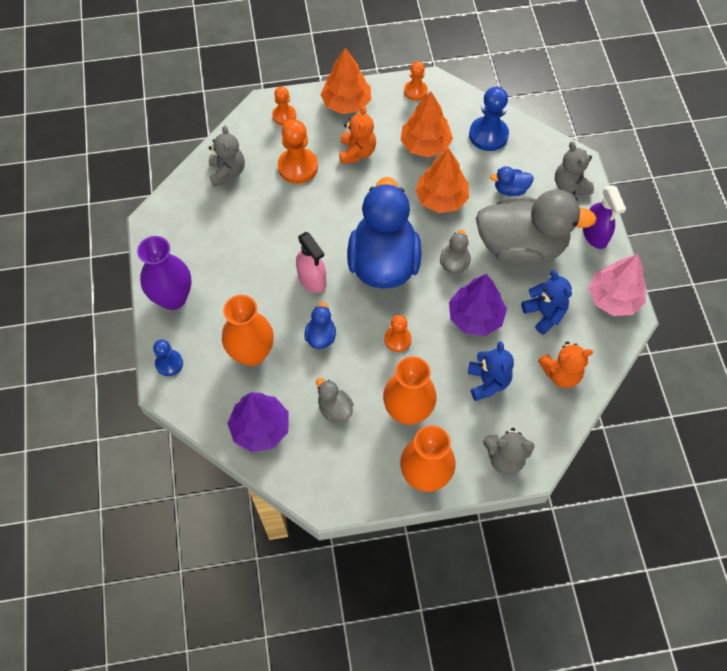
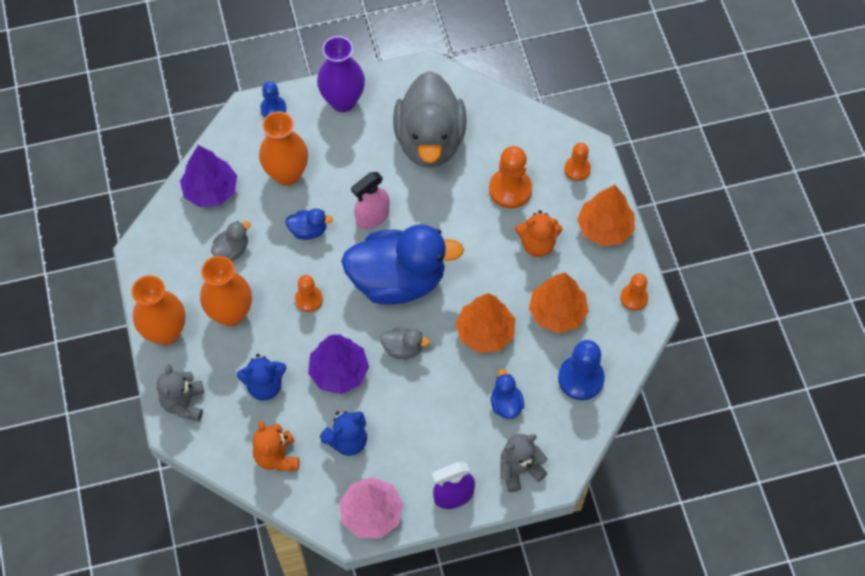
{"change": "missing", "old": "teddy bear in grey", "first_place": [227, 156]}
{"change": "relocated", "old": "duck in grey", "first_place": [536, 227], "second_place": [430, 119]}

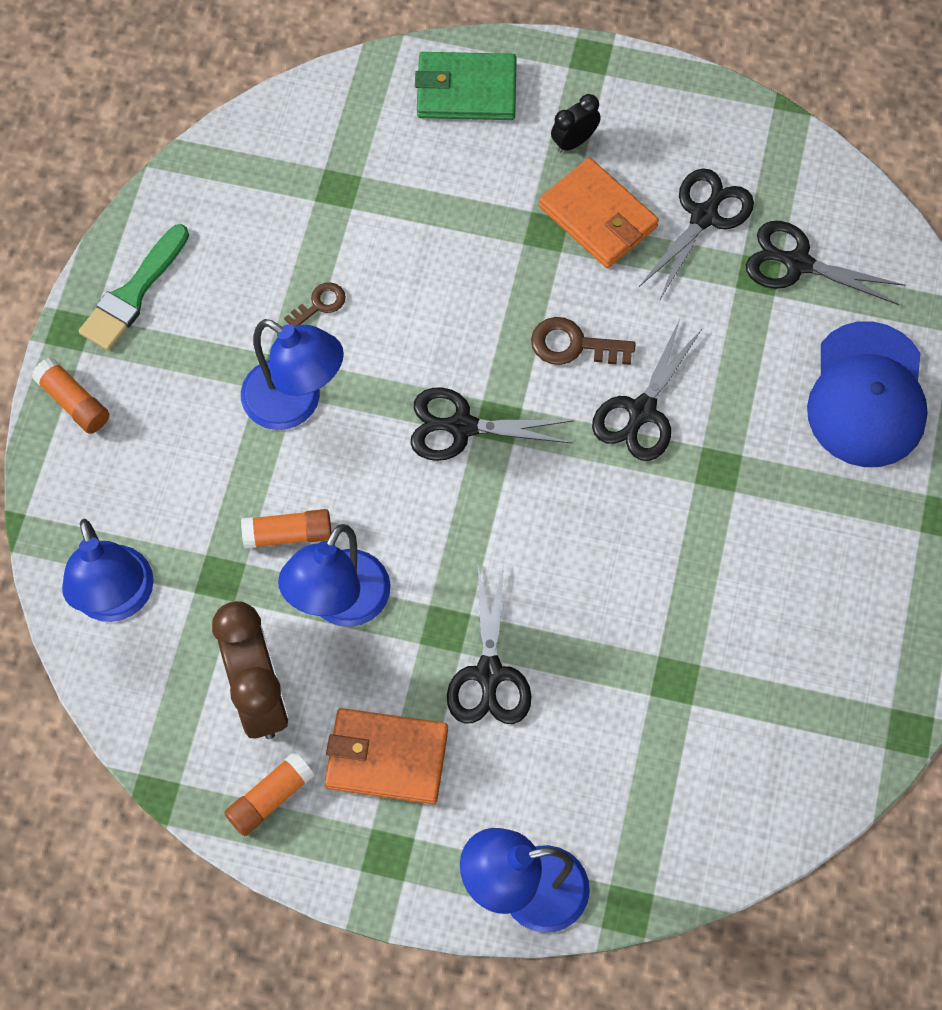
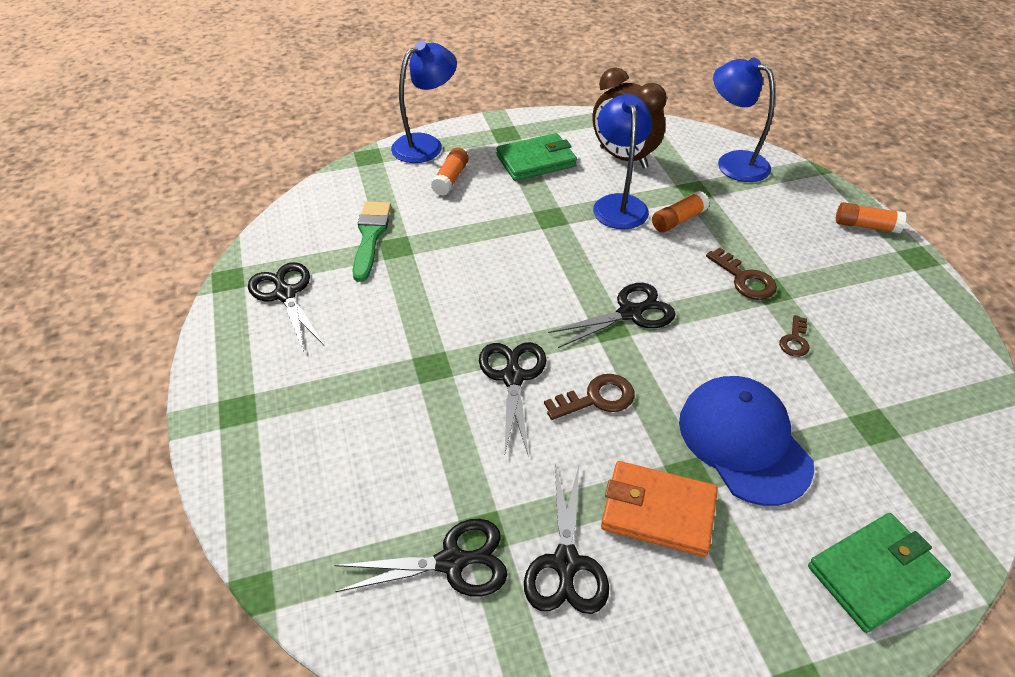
{"change": "missing", "old": "clock in black", "first_place": [576, 123]}
{"change": "relocated", "old": "brush in green", "first_place": [134, 287], "second_place": [372, 242]}
{"change": "exchanged", "old": "lamp in blue", "new": "key in brown", "first_place": [292, 374], "second_place": [741, 274]}
{"change": "relocated", "old": "cap in blue", "first_place": [867, 394], "second_place": [746, 441]}
{"change": "relocated", "old": "scissors in black", "first_place": [489, 644], "second_place": [286, 307]}
{"change": "colour", "old": "wallet in orange", "new": "wallet in green", "first_place": [386, 756], "second_place": [536, 157]}
{"change": "relocated", "old": "glue stick in orange", "first_place": [269, 794], "second_place": [450, 171]}

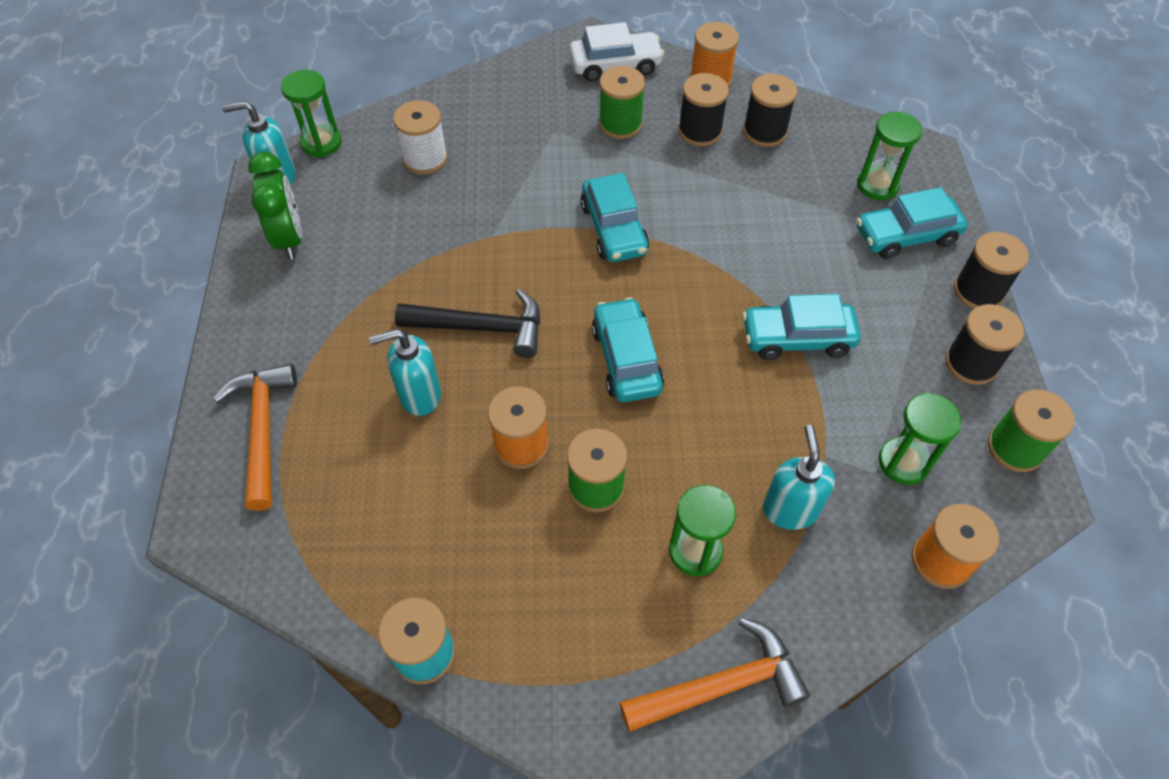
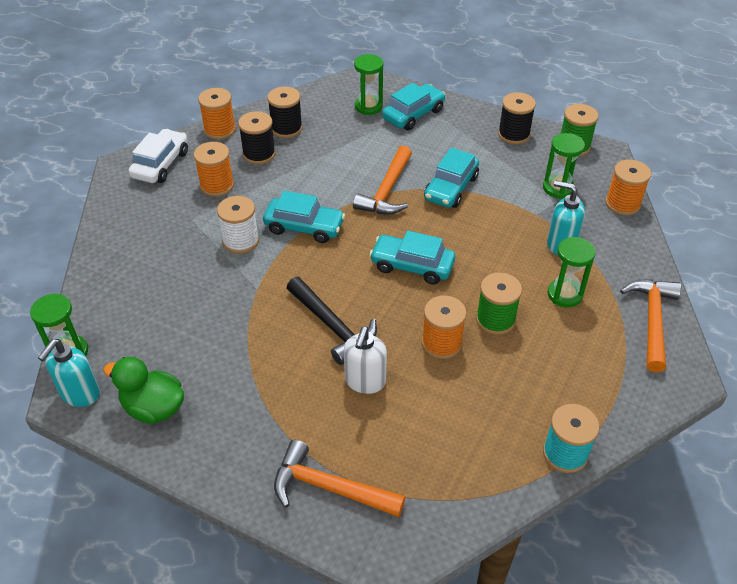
{"change": "colour", "old": "spool in green", "new": "spool in orange", "first_place": [622, 102], "second_place": [214, 169]}
{"change": "relocated", "old": "spool in white", "first_place": [420, 137], "second_place": [238, 225]}
{"change": "exchanged", "old": "clock in green", "new": "duck in green", "first_place": [275, 205], "second_place": [143, 390]}
{"change": "spun", "old": "car in turquoise", "first_place": [912, 223], "second_place": [413, 106], "degrees": -150}
{"change": "missing", "old": "spool in black", "first_place": [991, 270]}
{"change": "spun", "old": "hammer in black", "first_place": [468, 323], "second_place": [332, 321], "degrees": 105}
{"change": "colour", "old": "soap dispenser in turquoise", "new": "soap dispenser in white", "first_place": [405, 372], "second_place": [365, 360]}
{"change": "appeared", "new": "hammer in orange", "second_place": [382, 180]}

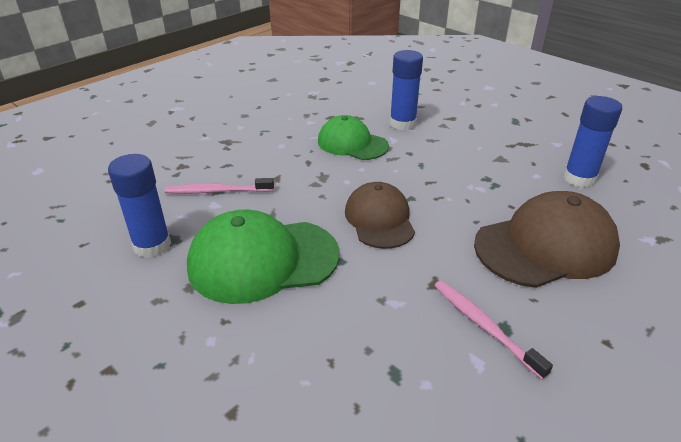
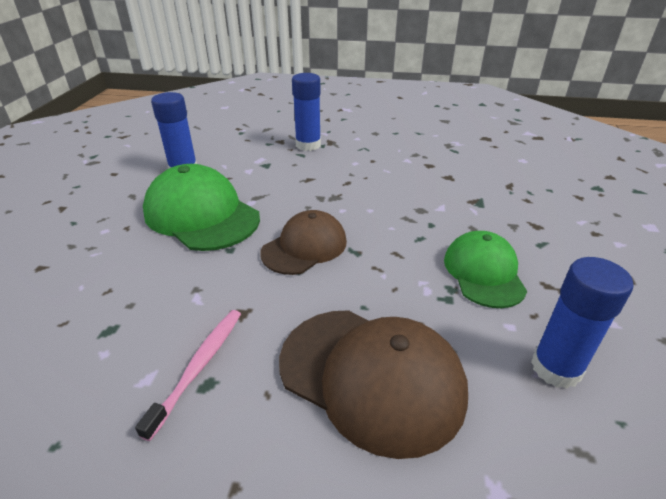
{"change": "relocated", "old": "glue stick in blue", "first_place": [406, 90], "second_place": [306, 112]}
{"change": "relocated", "old": "cap in green", "first_place": [353, 137], "second_place": [485, 269]}
{"change": "missing", "old": "toothbrush in pink", "first_place": [219, 186]}

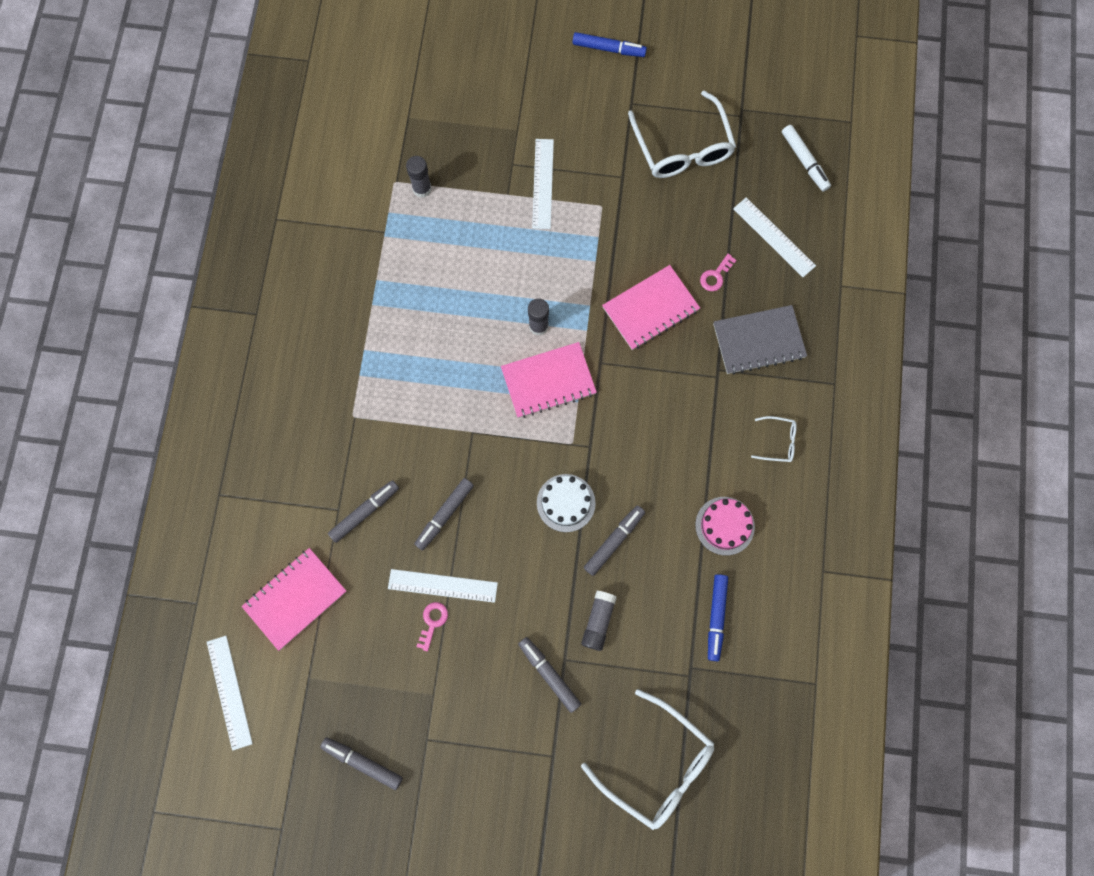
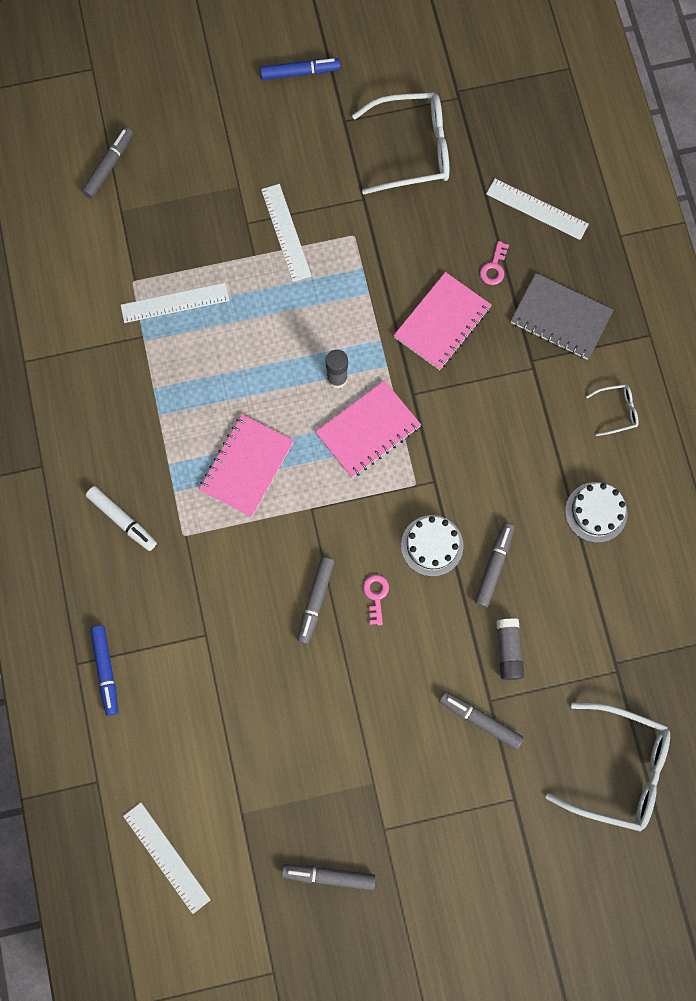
{"change": "spun", "old": "glasses in white", "first_place": [682, 134], "second_place": [400, 144], "degrees": -60}
{"change": "relocated", "old": "marker in white", "first_place": [806, 158], "second_place": [121, 518]}
{"change": "missing", "old": "glue stick in grey", "first_place": [419, 177]}
{"change": "spun", "old": "notebook in grey", "first_place": [760, 339], "second_place": [562, 316], "degrees": 60}
{"change": "relocated", "old": "marker in grey", "first_place": [363, 511], "second_place": [107, 162]}
{"change": "colour", "old": "cake in pink", "new": "cake in white", "first_place": [725, 526], "second_place": [596, 512]}
{"change": "relocated", "old": "notebook in pink", "first_place": [294, 599], "second_place": [246, 465]}
{"change": "relocated", "old": "ruler in white", "first_place": [443, 586], "second_place": [175, 303]}
{"change": "relocated", "old": "marker in blue", "first_place": [718, 617], "second_place": [104, 670]}
{"change": "relocated", "old": "key in pink", "first_place": [432, 626], "second_place": [376, 600]}

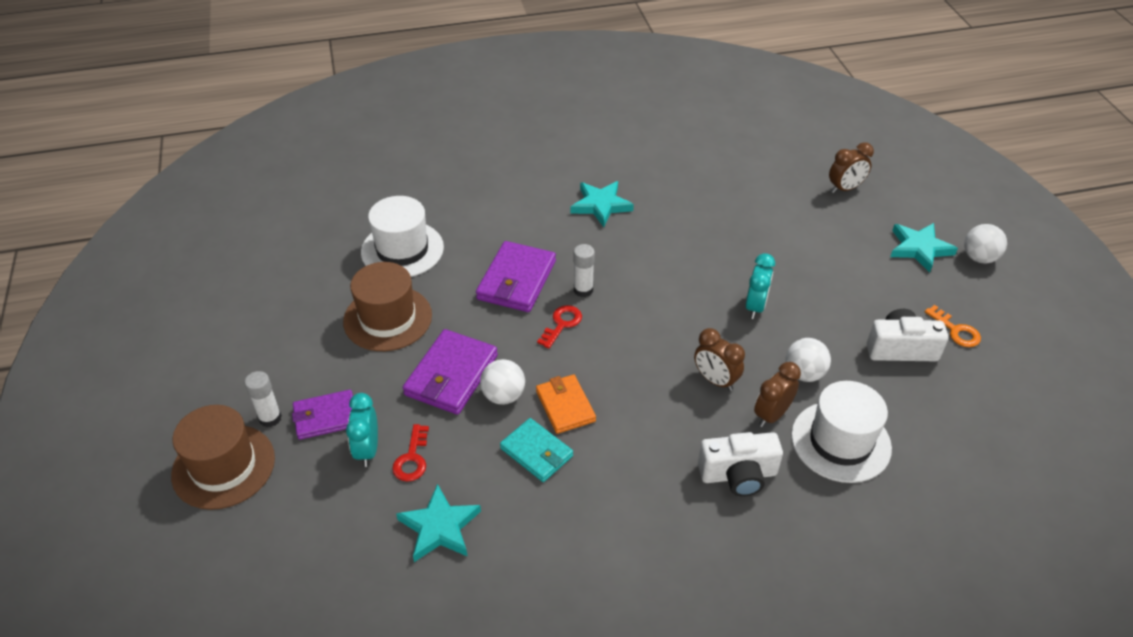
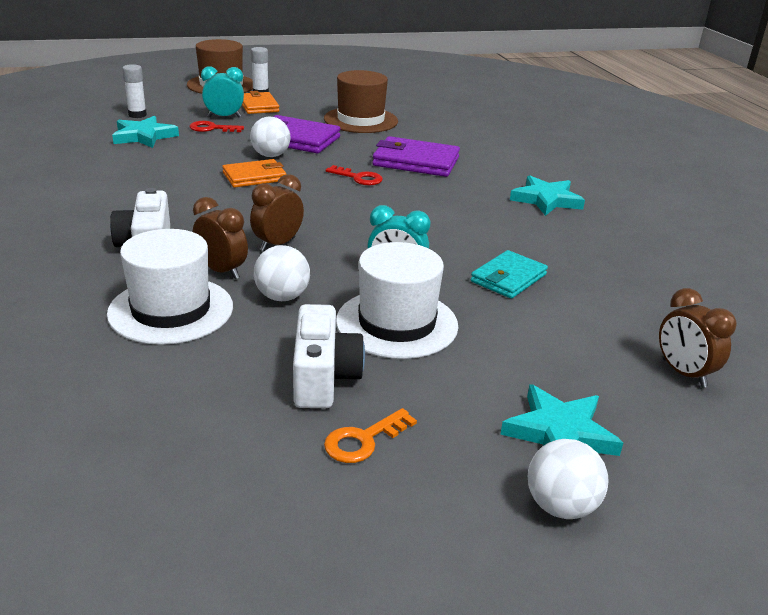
{"change": "relocated", "old": "hat in white", "first_place": [402, 236], "second_place": [397, 300]}
{"change": "relocated", "old": "glue stick in white", "first_place": [584, 270], "second_place": [134, 91]}
{"change": "colour", "old": "wallet in purple", "new": "wallet in orange", "first_place": [322, 415], "second_place": [260, 102]}
{"change": "relocated", "old": "wallet in turquoise", "first_place": [536, 450], "second_place": [509, 274]}

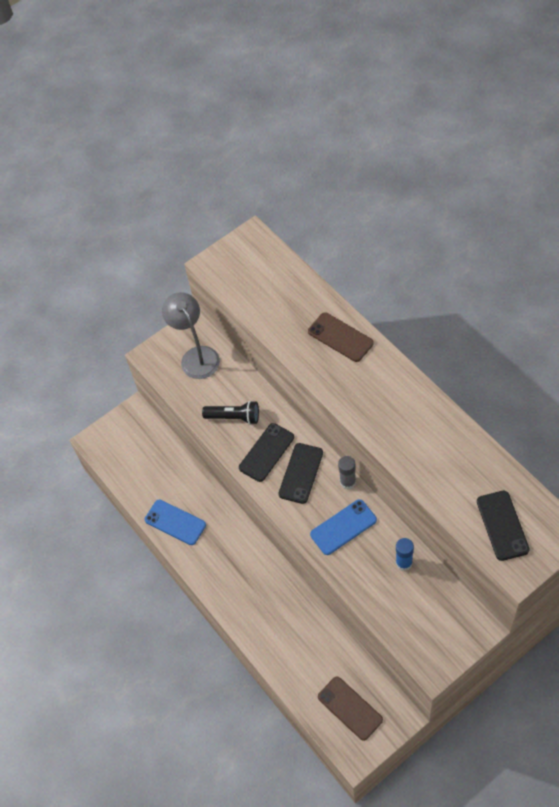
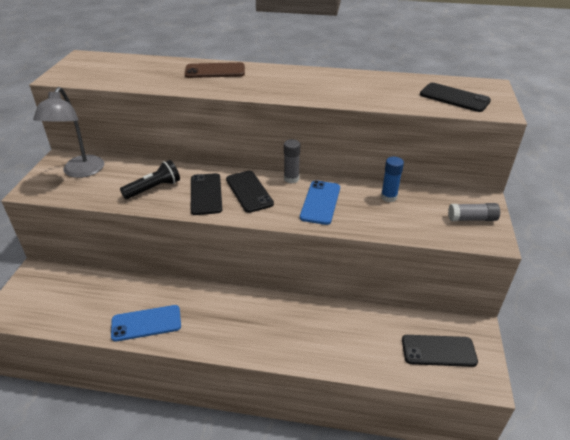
{"change": "spun", "old": "lamp in grey", "first_place": [191, 335], "second_place": [68, 132], "degrees": -105}
{"change": "colour", "old": "phone in brown", "new": "phone in black", "first_place": [350, 708], "second_place": [440, 351]}
{"change": "appeared", "new": "glue stick in grey", "second_place": [474, 212]}

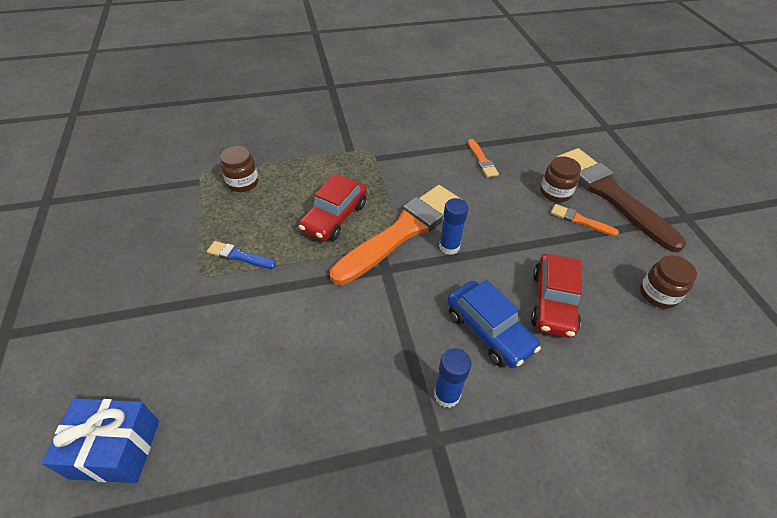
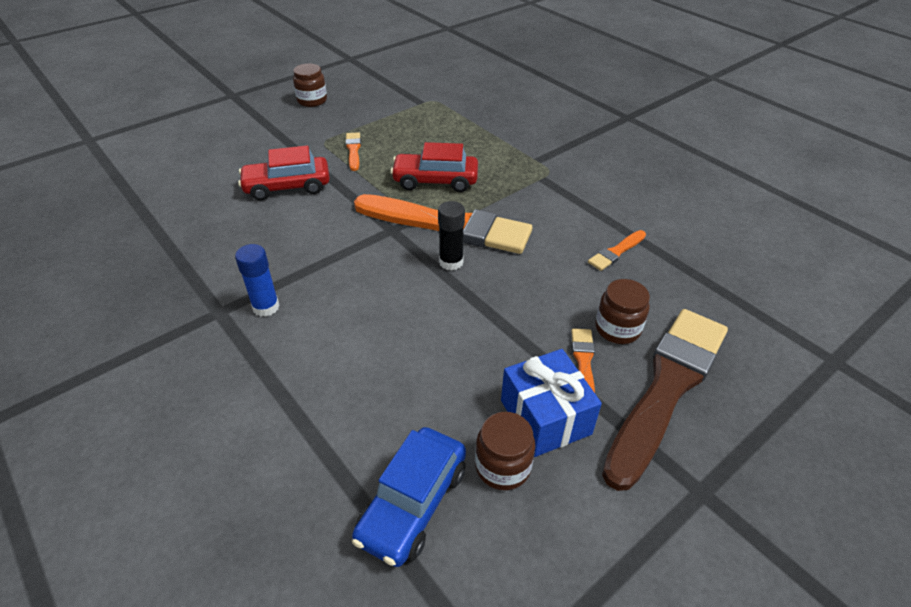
{"change": "relocated", "old": "jar in brown", "first_place": [239, 169], "second_place": [310, 85]}
{"change": "colour", "old": "glue stick in blue", "new": "glue stick in black", "first_place": [453, 226], "second_place": [451, 236]}
{"change": "colour", "old": "brush in blue", "new": "brush in orange", "first_place": [241, 255], "second_place": [353, 151]}
{"change": "relocated", "old": "car in red", "first_place": [556, 296], "second_place": [284, 172]}
{"change": "relocated", "old": "car in blue", "first_place": [494, 324], "second_place": [409, 497]}
{"change": "relocated", "old": "gift in blue", "first_place": [100, 440], "second_place": [551, 403]}

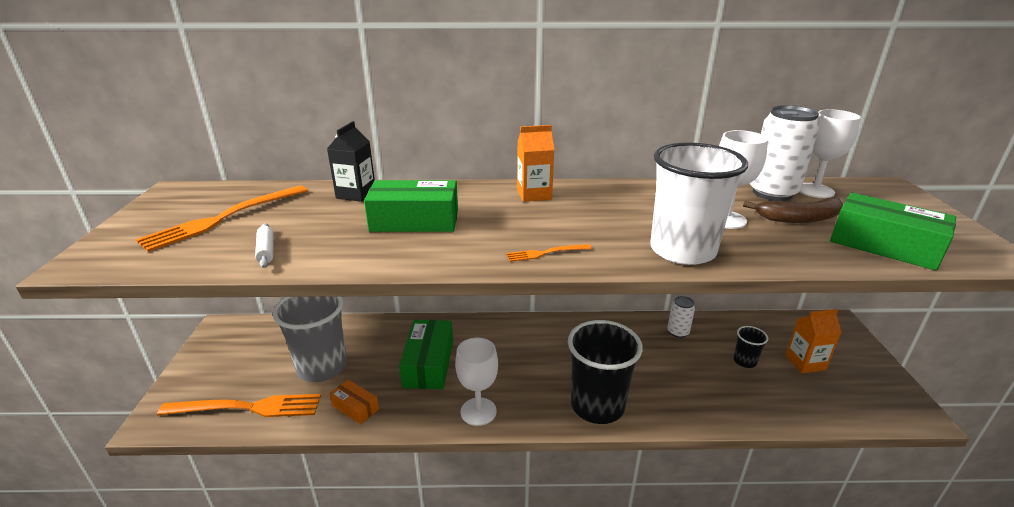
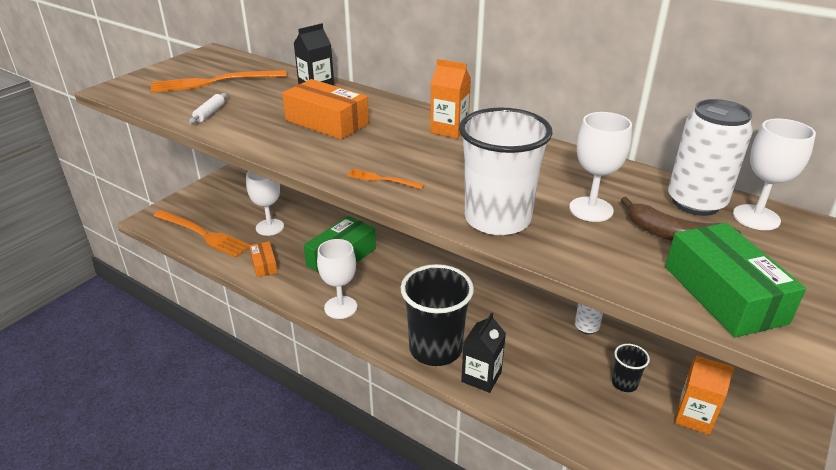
{"change": "colour", "old": "box in green", "new": "box in orange", "first_place": [411, 206], "second_place": [325, 109]}
{"change": "exchanged", "old": "cup in grey", "new": "goblet in white", "first_place": [310, 339], "second_place": [265, 203]}
{"change": "appeared", "new": "carton in black", "second_place": [483, 352]}

